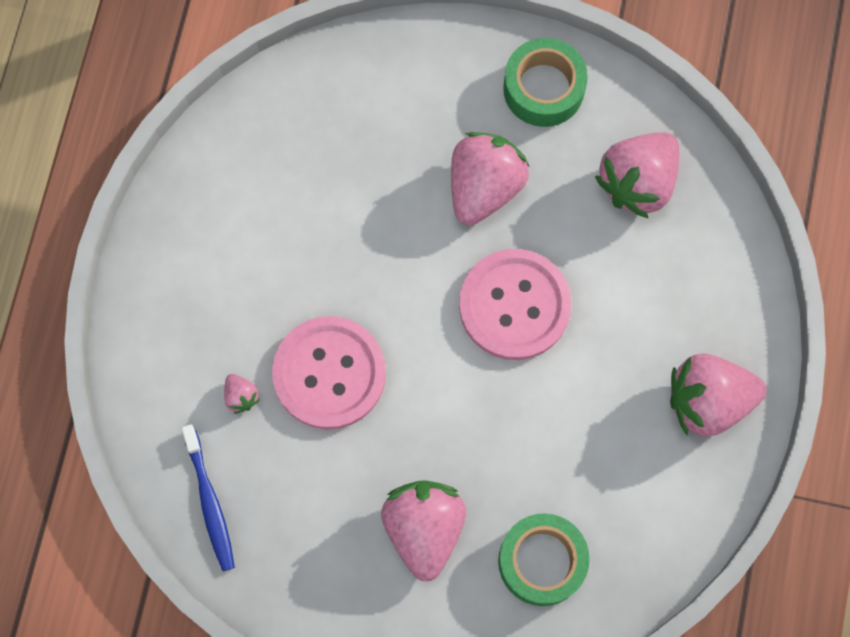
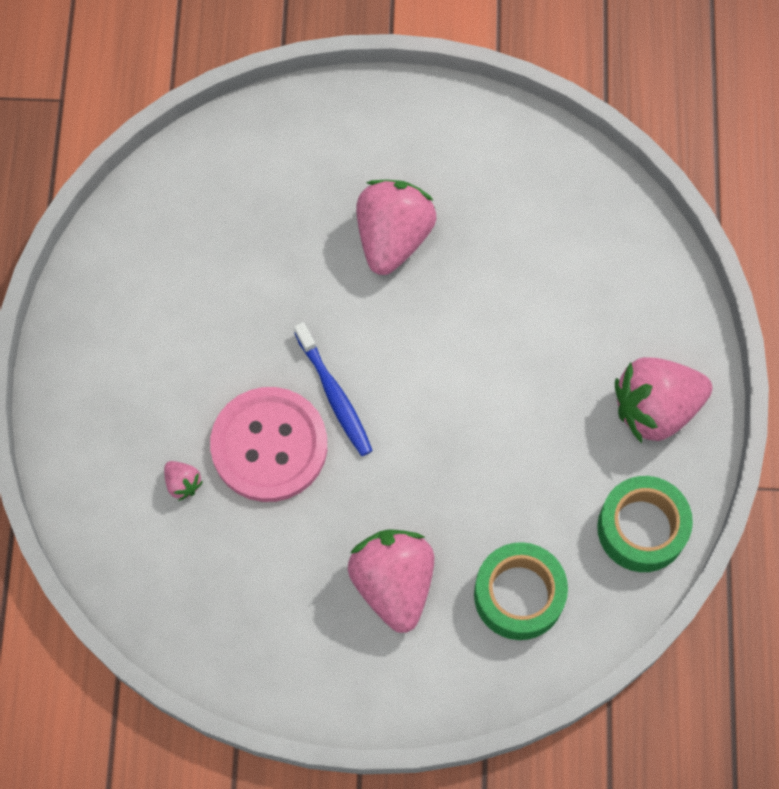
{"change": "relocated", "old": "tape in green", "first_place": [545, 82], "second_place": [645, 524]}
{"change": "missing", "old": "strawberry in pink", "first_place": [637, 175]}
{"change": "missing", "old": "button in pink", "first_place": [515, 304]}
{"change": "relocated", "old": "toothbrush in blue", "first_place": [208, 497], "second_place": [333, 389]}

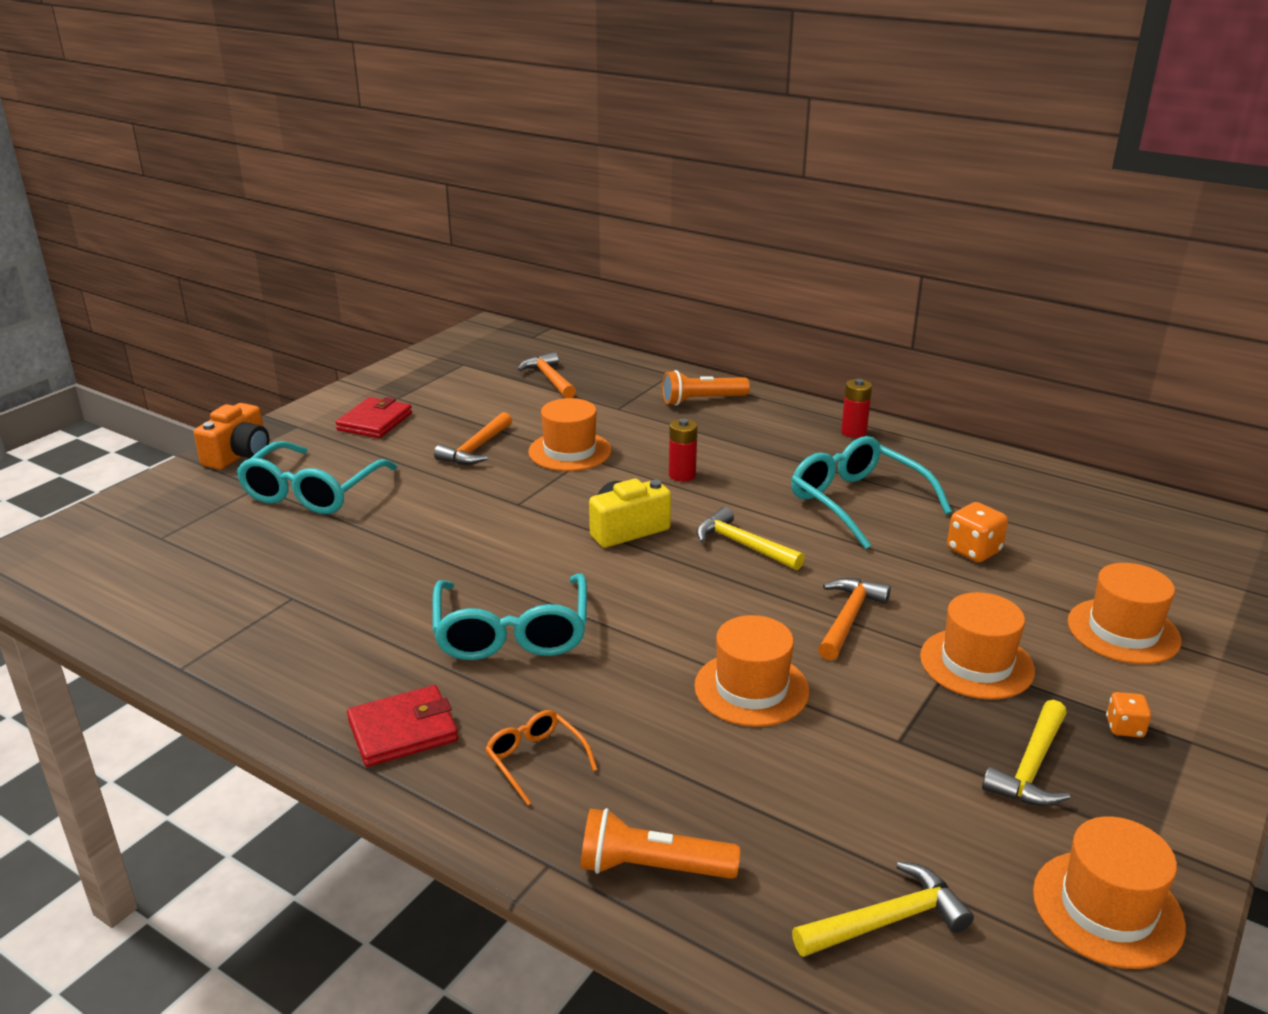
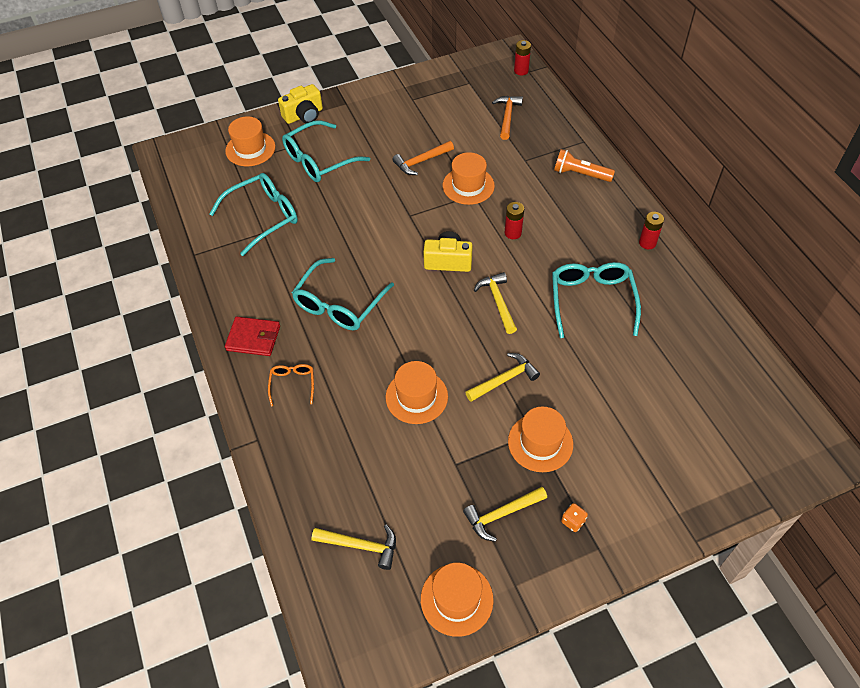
{"change": "missing", "old": "wallet in red", "first_place": [373, 417]}
{"change": "colour", "old": "camera in orange", "new": "camera in yellow", "first_place": [231, 436], "second_place": [300, 104]}
{"change": "missing", "old": "dice in orange", "first_place": [977, 532]}
{"change": "relocated", "old": "hat in orange", "first_place": [1125, 613], "second_place": [250, 141]}
{"change": "colour", "old": "hammer in orange", "new": "hammer in yellow", "first_place": [854, 619], "second_place": [502, 377]}
{"change": "missing", "old": "flashlight in orange", "first_place": [660, 843]}
{"change": "appeared", "new": "battery in red", "second_place": [522, 57]}
{"change": "appeared", "new": "glasses in turquoise", "second_place": [253, 214]}

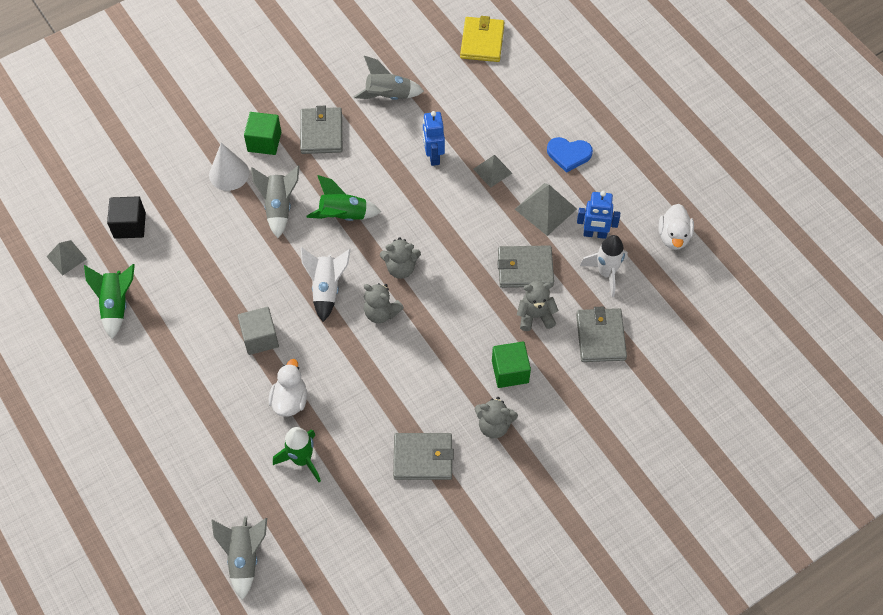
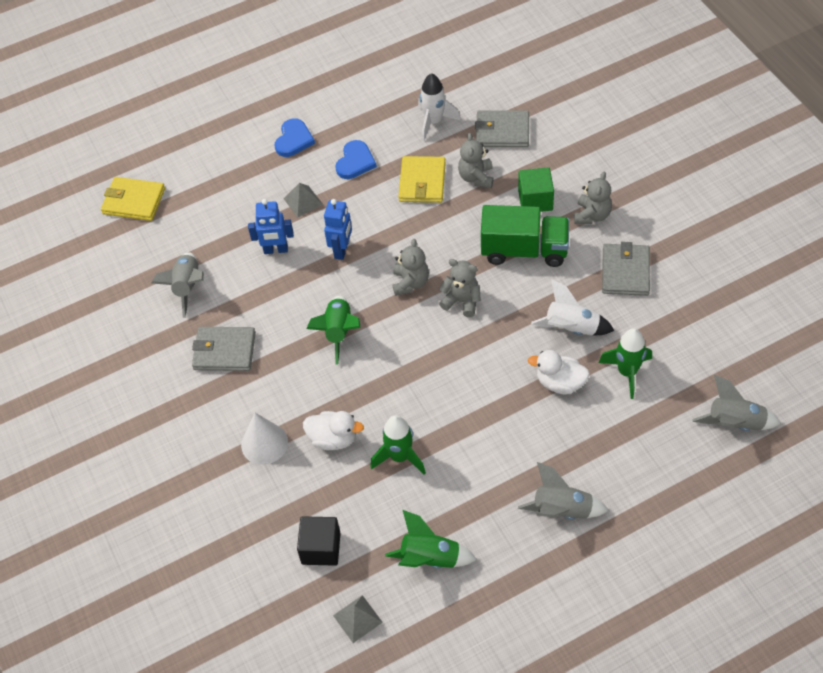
{"change": "missing", "old": "cube in green", "first_place": [262, 133]}
{"change": "relocated", "old": "rocket in grey", "first_place": [275, 202], "second_place": [563, 490]}
{"change": "exchanged", "old": "pyramid in grey", "new": "heart in blue", "first_place": [546, 209], "second_place": [356, 159]}
{"change": "relocated", "old": "robot in blue", "first_place": [598, 215], "second_place": [338, 229]}
{"change": "relocated", "old": "duck in white", "first_place": [676, 227], "second_place": [333, 430]}
{"change": "colour", "old": "wallet in grey", "new": "wallet in yellow", "first_place": [525, 266], "second_place": [422, 179]}
{"change": "relocated", "old": "rocket in white", "first_place": [326, 284], "second_place": [572, 307]}
{"change": "spun", "old": "teddy bear in grey", "first_place": [383, 303], "second_place": [460, 288], "degrees": -105}
{"change": "missing", "old": "cube in grey", "first_place": [258, 331]}
{"change": "appeared", "new": "truck in green", "second_place": [525, 236]}
{"change": "appeared", "new": "rocket in green", "second_place": [398, 445]}

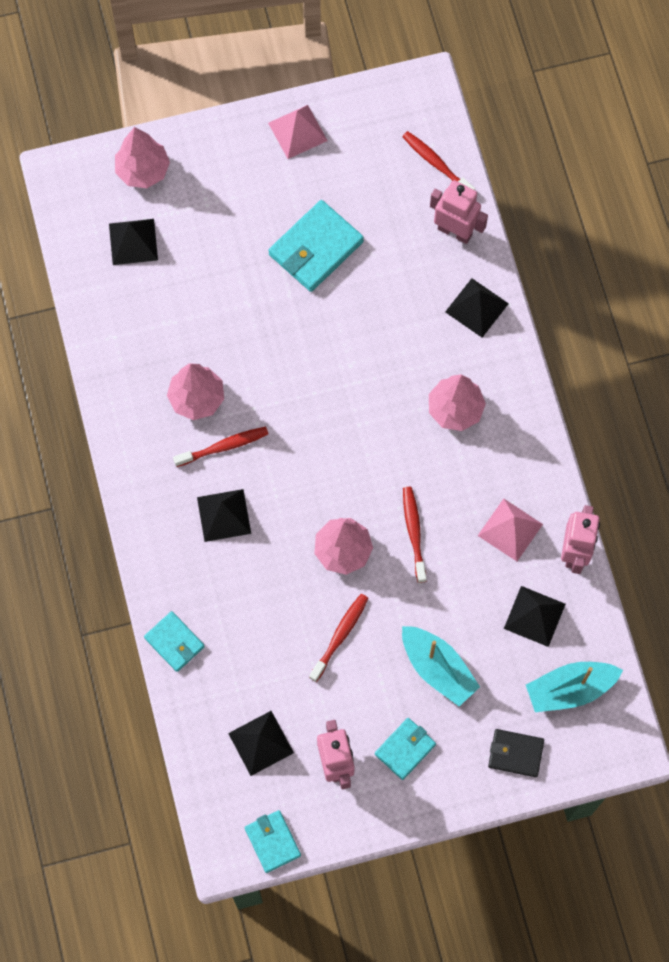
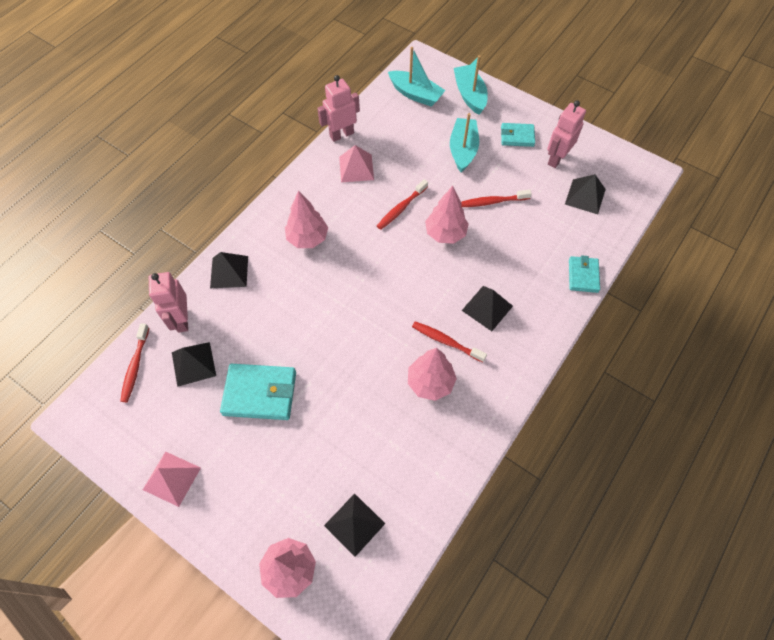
{"change": "relocated", "old": "pyramid in black", "first_place": [534, 616], "second_place": [194, 364]}
{"change": "exchanged", "old": "wallet in black", "new": "boat in turquoise", "first_place": [516, 753], "second_place": [471, 85]}
{"change": "missing", "old": "wallet in turquoise", "first_place": [273, 841]}

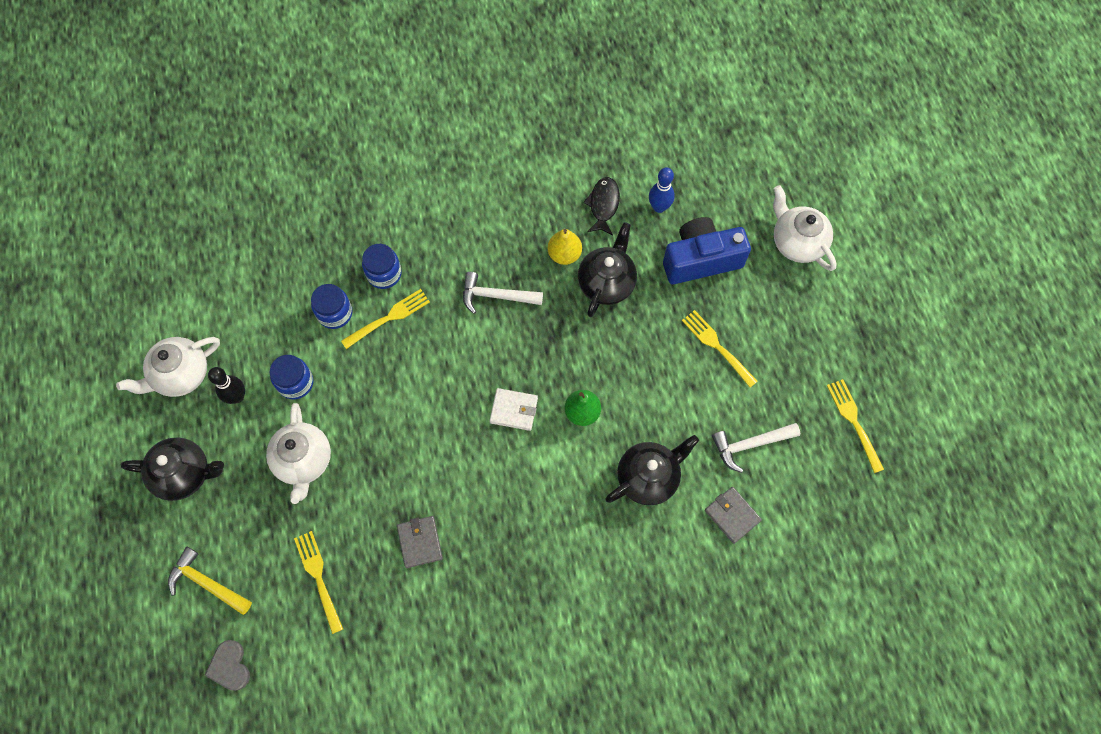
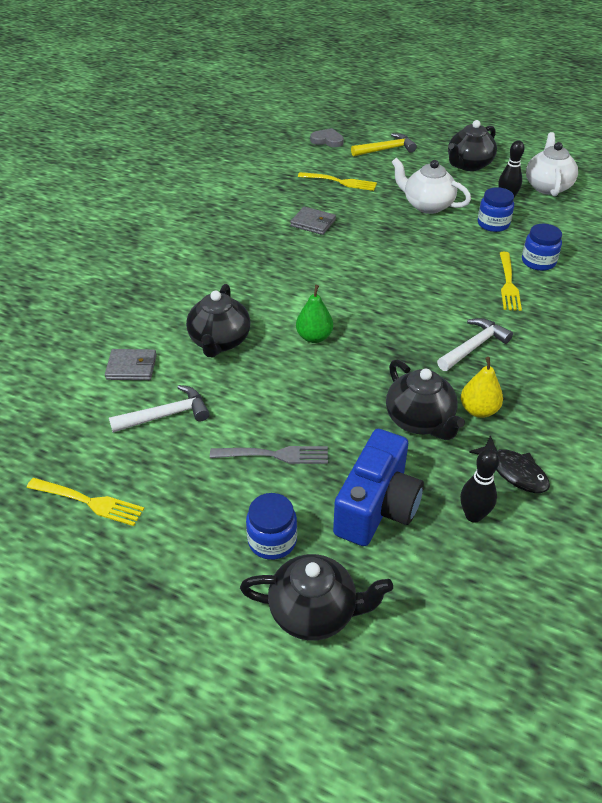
{"change": "colour", "old": "bowling pin in blue", "new": "bowling pin in black", "first_place": [662, 190], "second_place": [479, 485]}
{"change": "colour", "old": "teapot in white", "new": "teapot in black", "first_place": [805, 228], "second_place": [316, 597]}
{"change": "relocated", "old": "jar in blue", "first_place": [382, 266], "second_place": [271, 526]}
{"change": "colour", "old": "fork in yellow", "new": "fork in grey", "first_place": [720, 349], "second_place": [269, 455]}
{"change": "missing", "old": "wallet in white", "first_place": [514, 409]}
{"change": "spun", "old": "hammer in white", "first_place": [756, 448], "second_place": [159, 409], "degrees": 45}

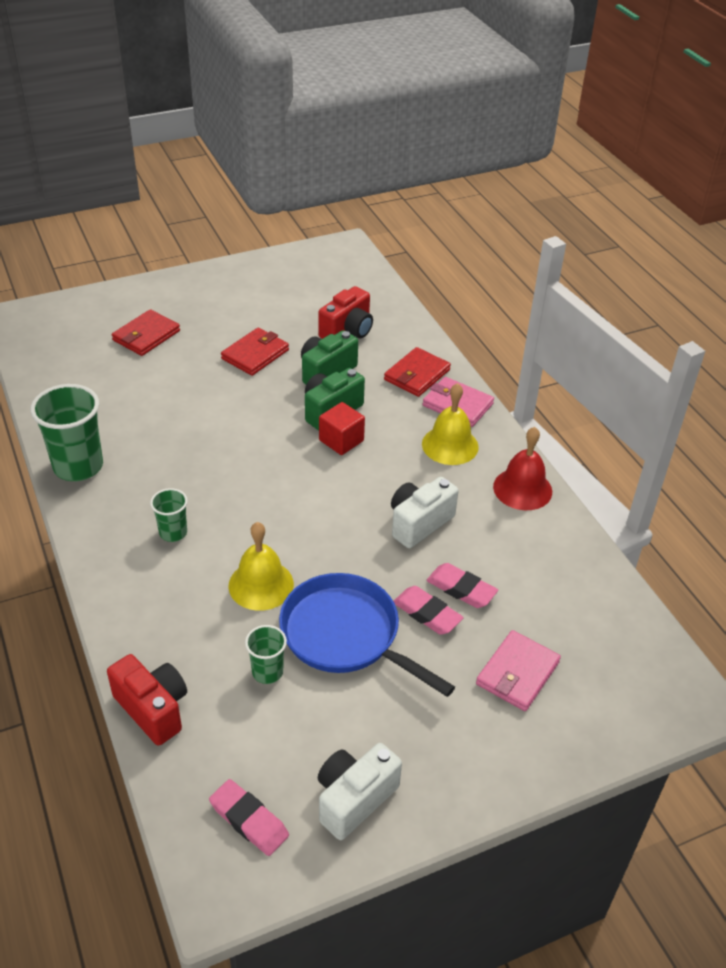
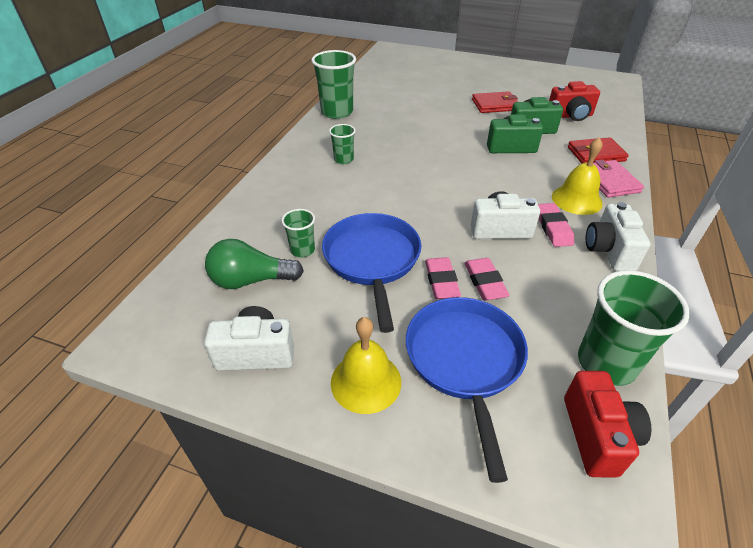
{"change": "missing", "old": "wallet in red", "first_place": [146, 332]}
{"change": "missing", "old": "cube in red", "first_place": [342, 428]}
{"change": "exchanged", "old": "bell in red", "new": "camera in white", "first_place": [522, 468], "second_place": [618, 236]}
{"change": "relocated", "old": "bell in yellow", "first_place": [261, 566], "second_place": [366, 365]}
{"change": "exchanged", "old": "wallet in pink", "new": "pan in blue", "first_place": [518, 670], "second_place": [467, 390]}
{"change": "relocated", "old": "camera in red", "first_place": [147, 700], "second_place": [607, 424]}
{"change": "relocated", "old": "eraser in pink", "first_place": [249, 817], "second_place": [556, 225]}
{"change": "appeared", "new": "light bulb in green", "second_place": [254, 264]}
{"change": "appeared", "new": "cup in green", "second_place": [634, 328]}

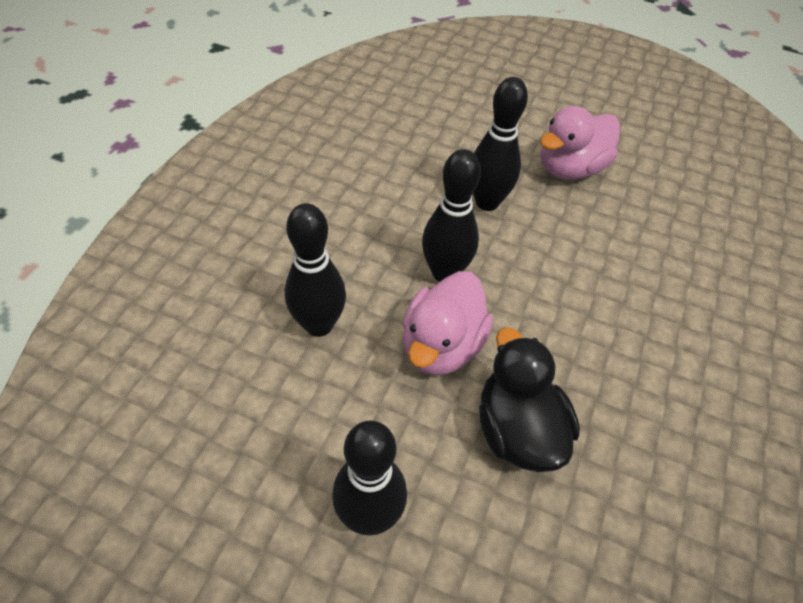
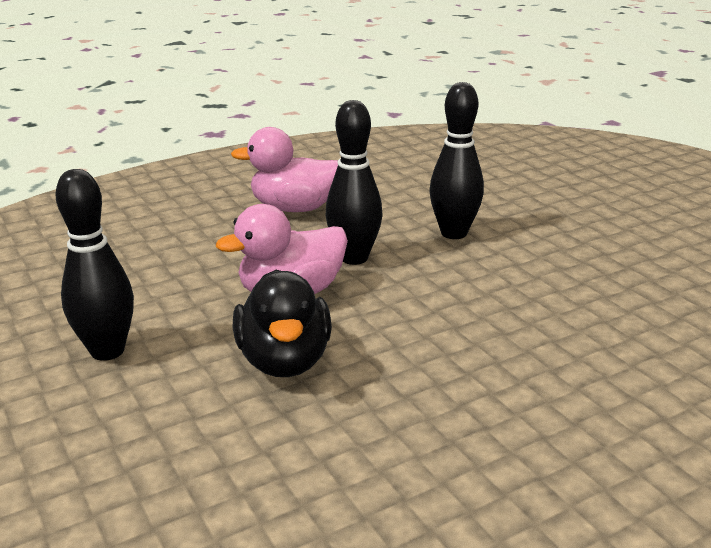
{"change": "relocated", "old": "duck in pink", "first_place": [580, 143], "second_place": [284, 169]}
{"change": "missing", "old": "bowling pin in black", "first_place": [315, 270]}
{"change": "spun", "old": "duck in black", "first_place": [529, 399], "second_place": [282, 323], "degrees": 150}

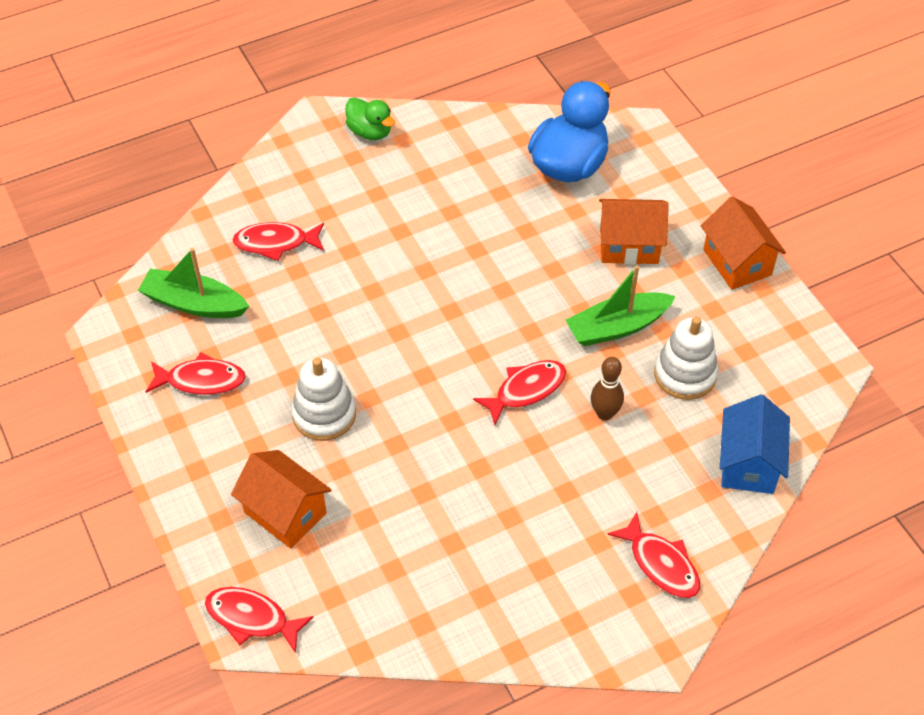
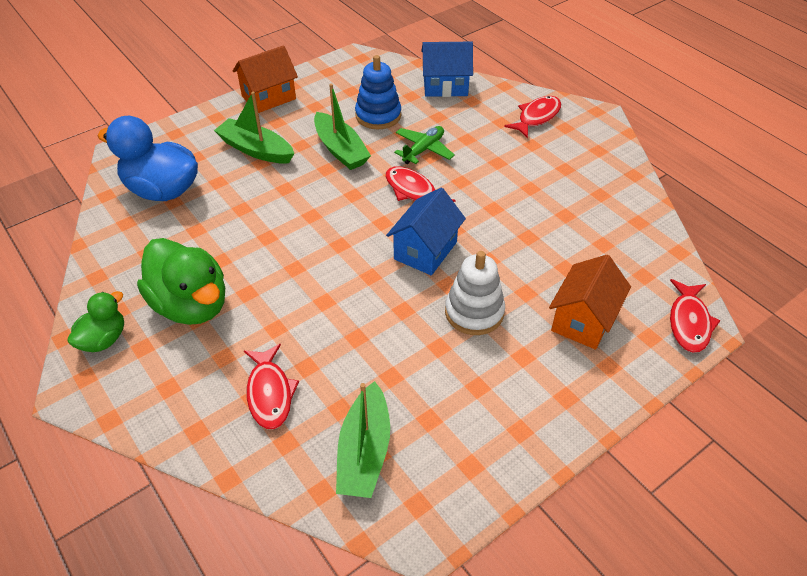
{"change": "exchanged", "old": "house in orange", "new": "boat in green", "first_place": [634, 232], "second_place": [254, 128]}
{"change": "colour", "old": "stacking toy in white", "new": "stacking toy in blue", "first_place": [686, 358], "second_place": [378, 92]}
{"change": "missing", "old": "fish in red", "first_place": [196, 373]}
{"change": "exchanged", "old": "bowling pin in brown", "new": "plane in green", "first_place": [607, 388], "second_place": [424, 145]}
{"change": "appeared", "new": "house in blue", "second_place": [426, 231]}
{"change": "appeared", "new": "duck in green", "second_place": [181, 281]}

